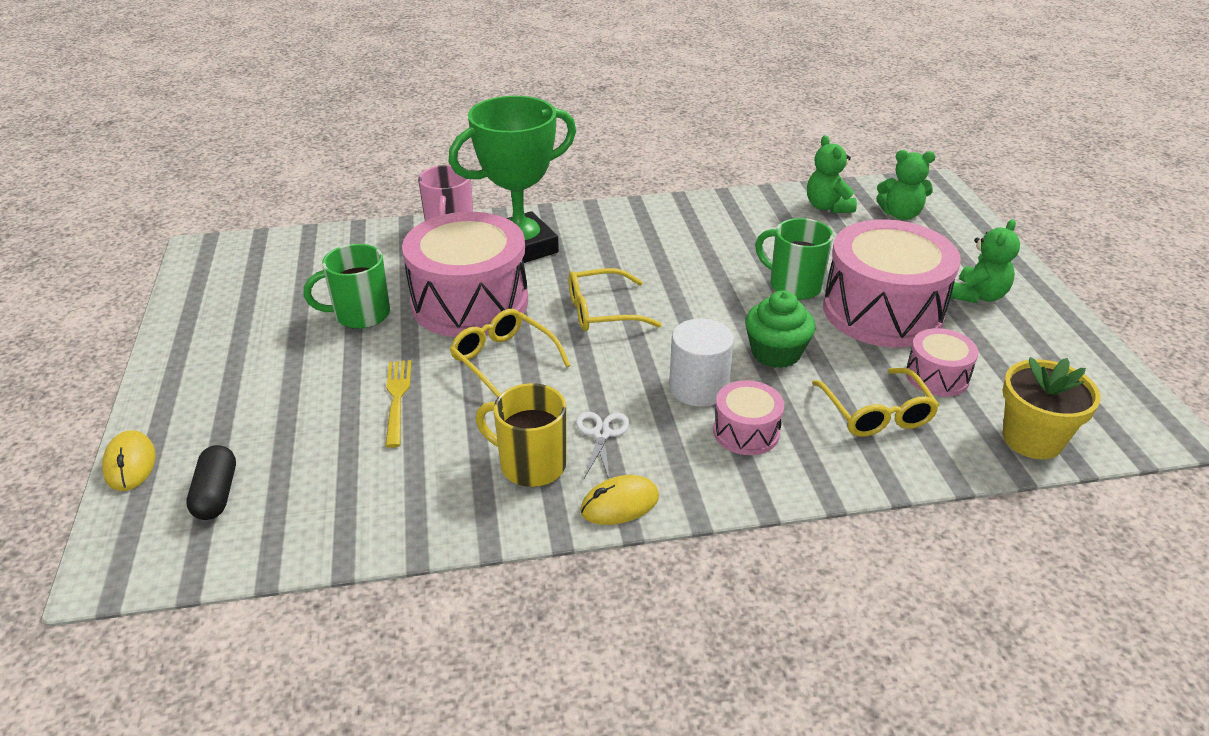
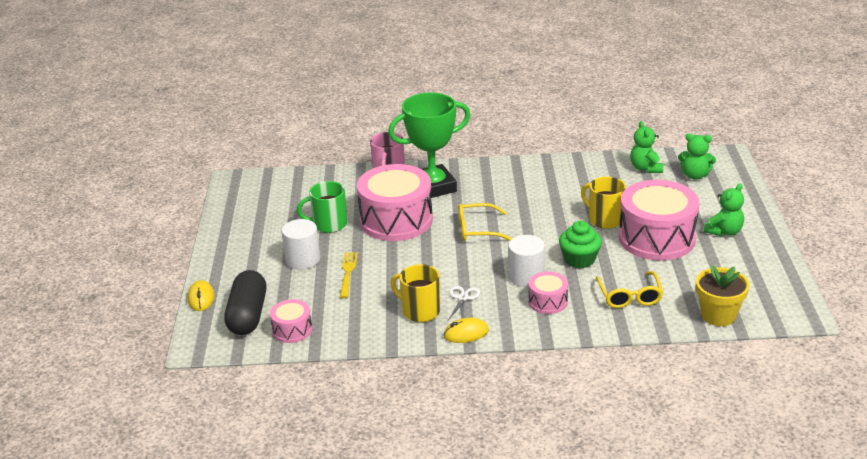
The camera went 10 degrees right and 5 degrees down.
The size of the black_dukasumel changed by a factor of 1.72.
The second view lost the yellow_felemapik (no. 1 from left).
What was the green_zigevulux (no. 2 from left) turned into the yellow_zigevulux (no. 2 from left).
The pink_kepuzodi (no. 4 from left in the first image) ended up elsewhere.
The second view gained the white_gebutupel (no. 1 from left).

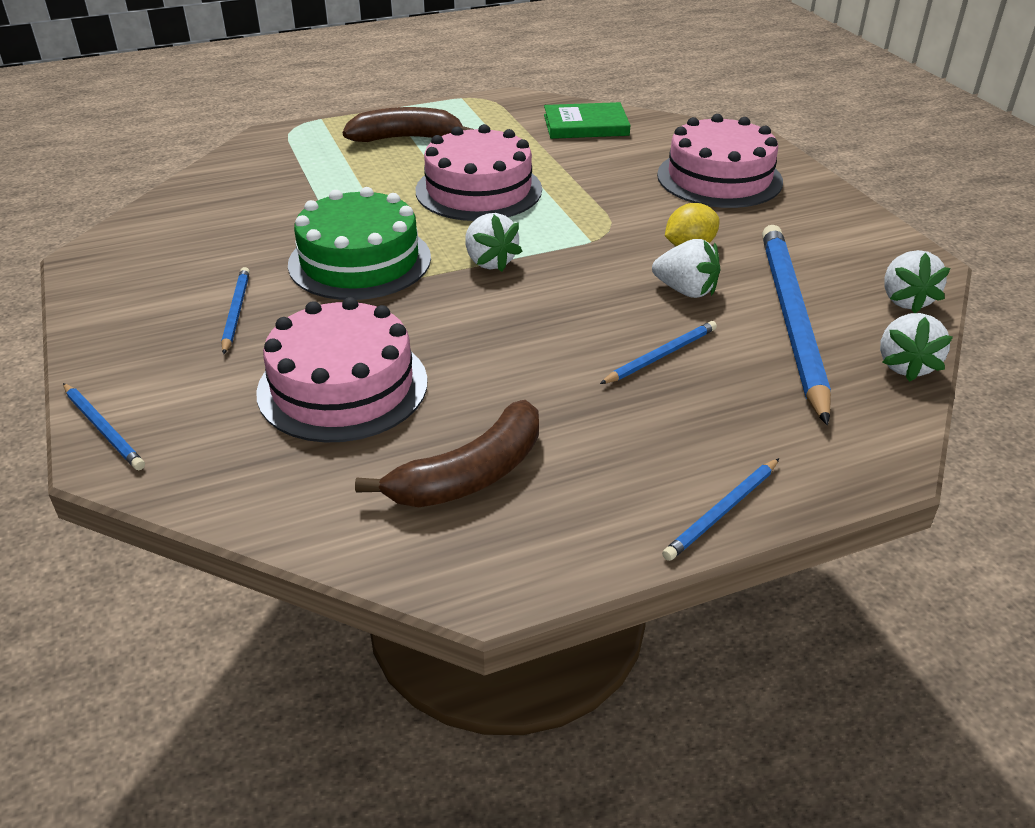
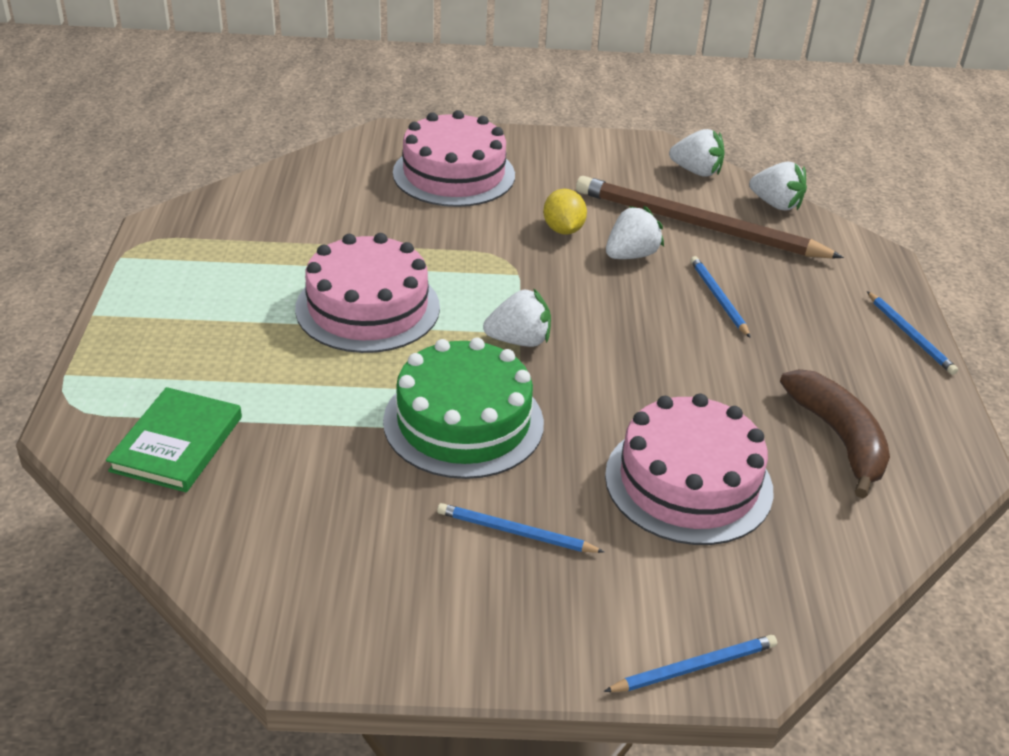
The camera went 70 degrees left and 0 degrees up.
The second view lost the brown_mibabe (no. 1 from left).
The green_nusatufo ended up elsewhere.
What was the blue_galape (no. 5 from left) turned into the brown_galape.

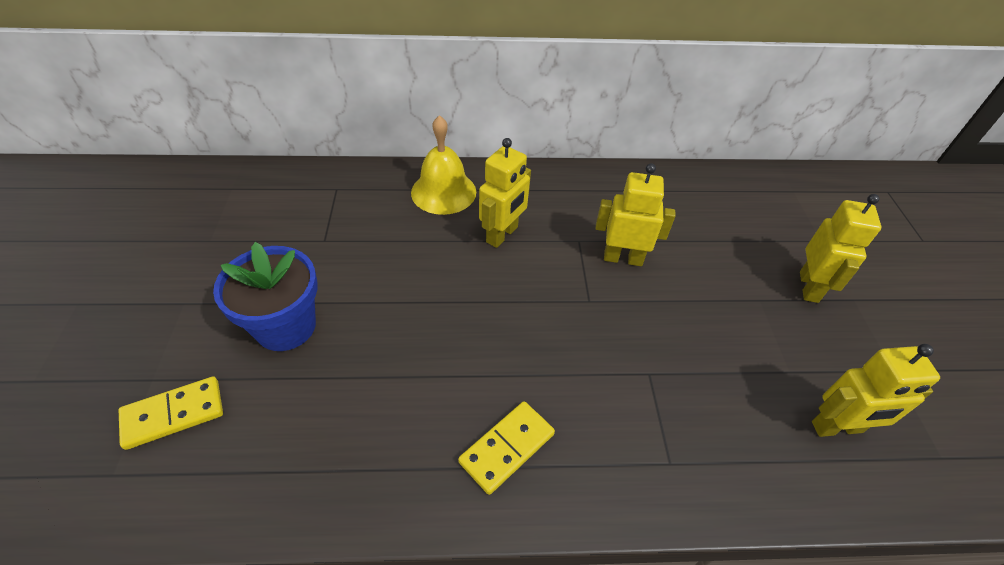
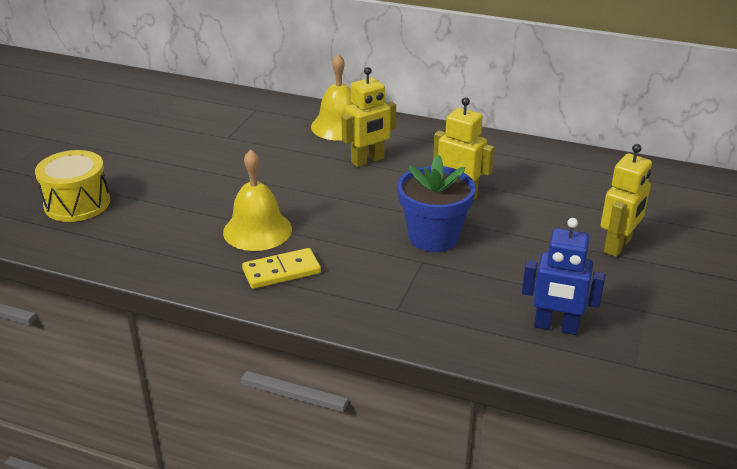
The camera went 25 degrees right and 15 degrees down.
Where the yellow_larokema (no. 1 from left) stood, the yellow_kepuzodi came to stand.
The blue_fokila ended up elsewhere.
What was the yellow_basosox (no. 4 from left) turned into the blue_basosox.
The second view gained the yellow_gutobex (no. 1 from left).

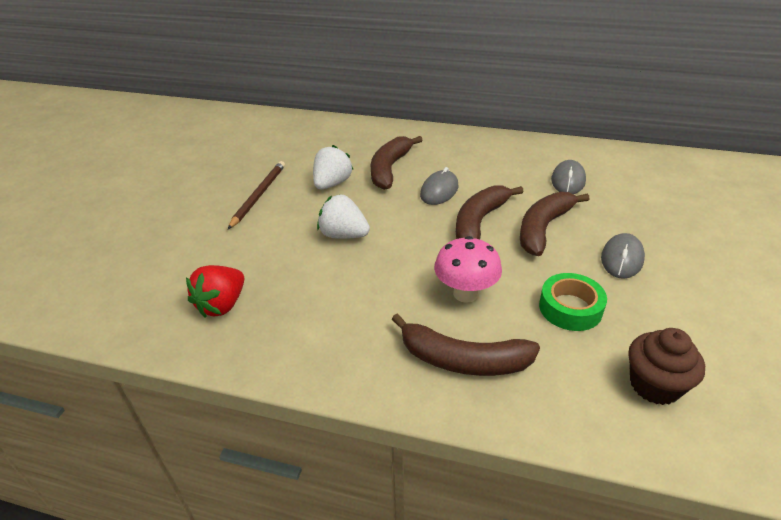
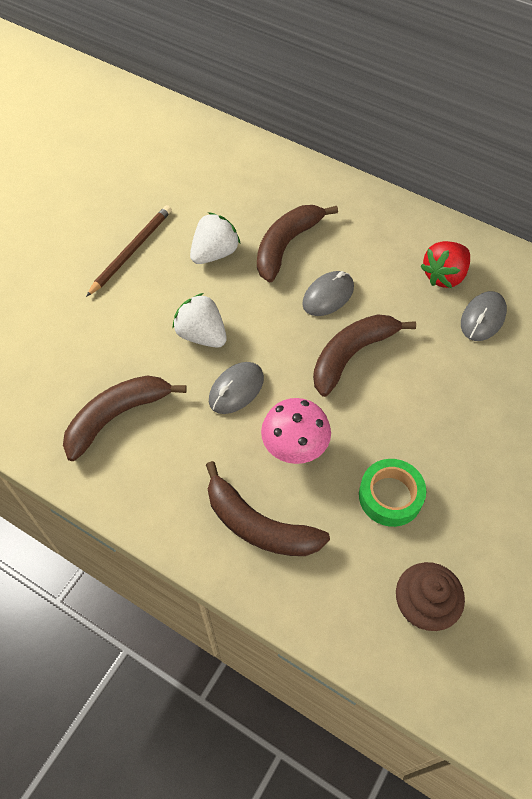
The camera went 15 degrees right and 20 degrees up.
The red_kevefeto ended up elsewhere.
The brown_mibabe (no. 4 from left in the first image) ended up elsewhere.
The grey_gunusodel (no. 3 from left in the first image) ended up elsewhere.

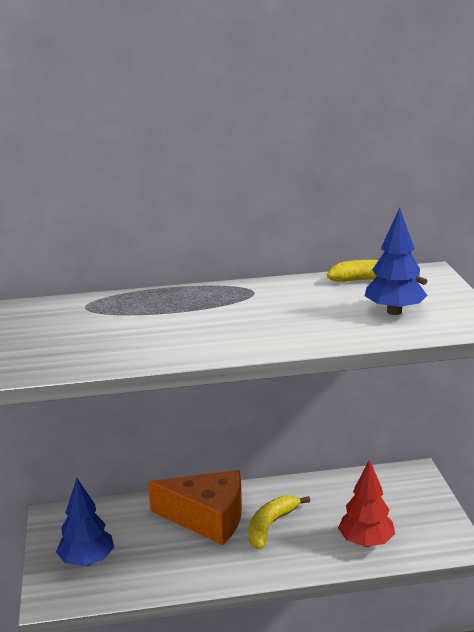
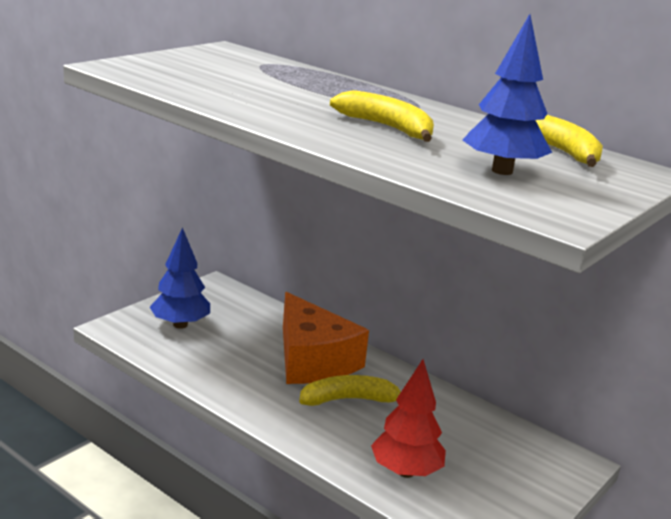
The camera went 45 degrees right and 0 degrees up.
The second view gained the yellow_mibabe (no. 2 from left).

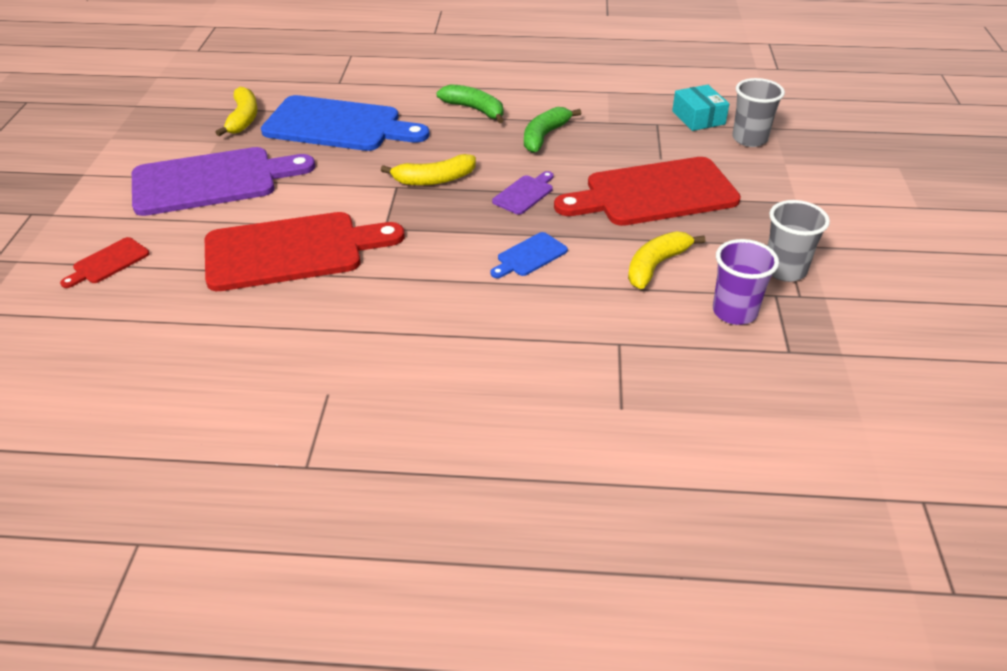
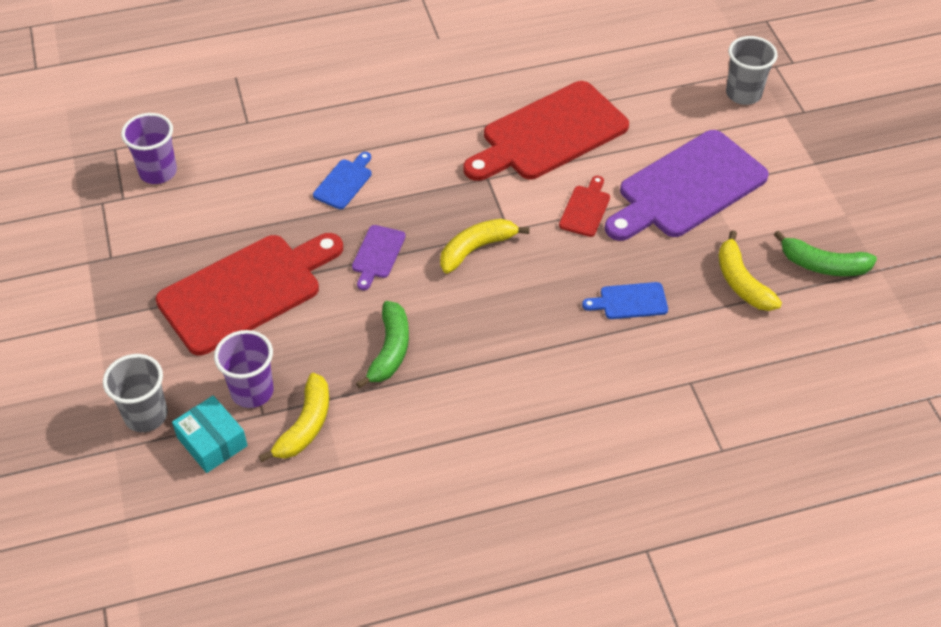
The camera went 160 degrees right and 10 degrees up.
The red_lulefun (no. 1 from left in the first image) ended up elsewhere.
The size of the blue_lulefun (no. 1 from left in the first image) changed by a factor of 0.43.
The green_mibabe (no. 1 from left in the first image) ended up elsewhere.
The yellow_mibabe (no. 3 from left in the first image) ended up elsewhere.
The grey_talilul (no. 2 from left) ended up elsewhere.
The second view gained the purple_talilul (no. 2 from left).

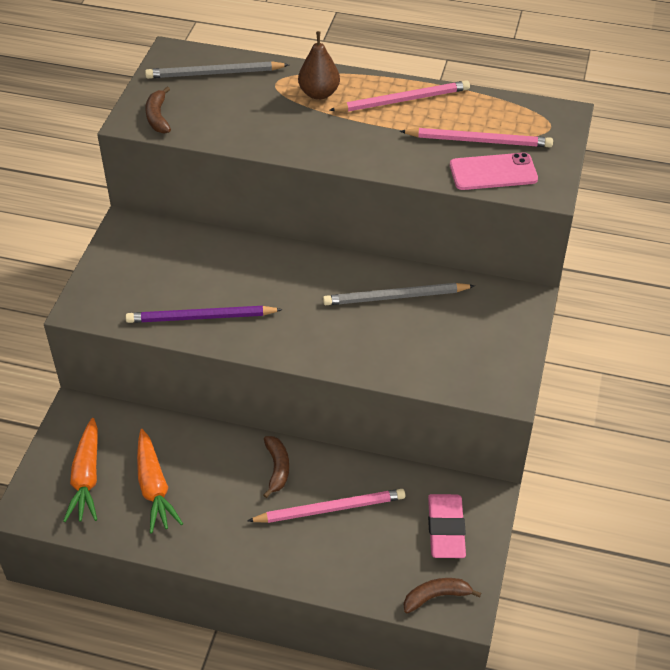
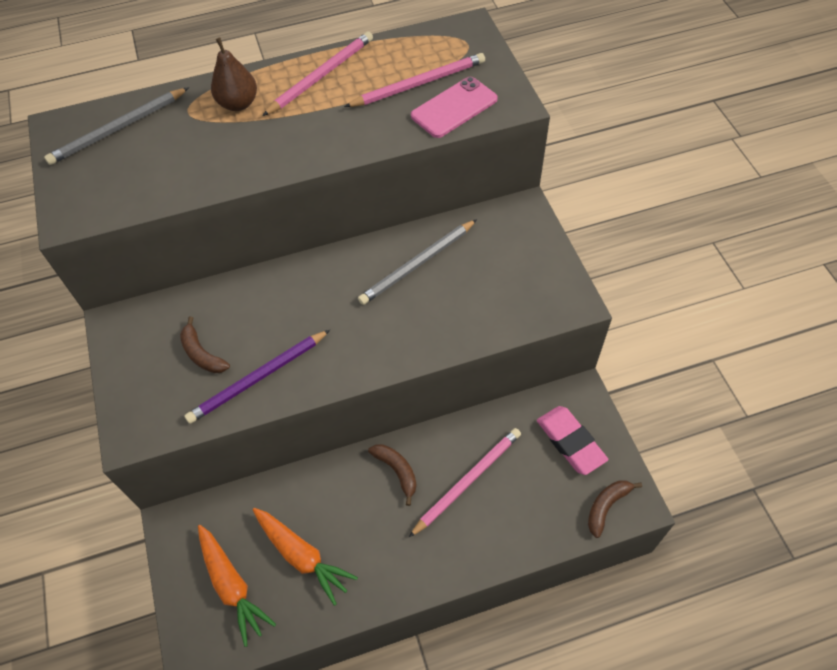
The camera went 30 degrees left and 10 degrees up.
The brown_mibabe (no. 1 from left) ended up elsewhere.

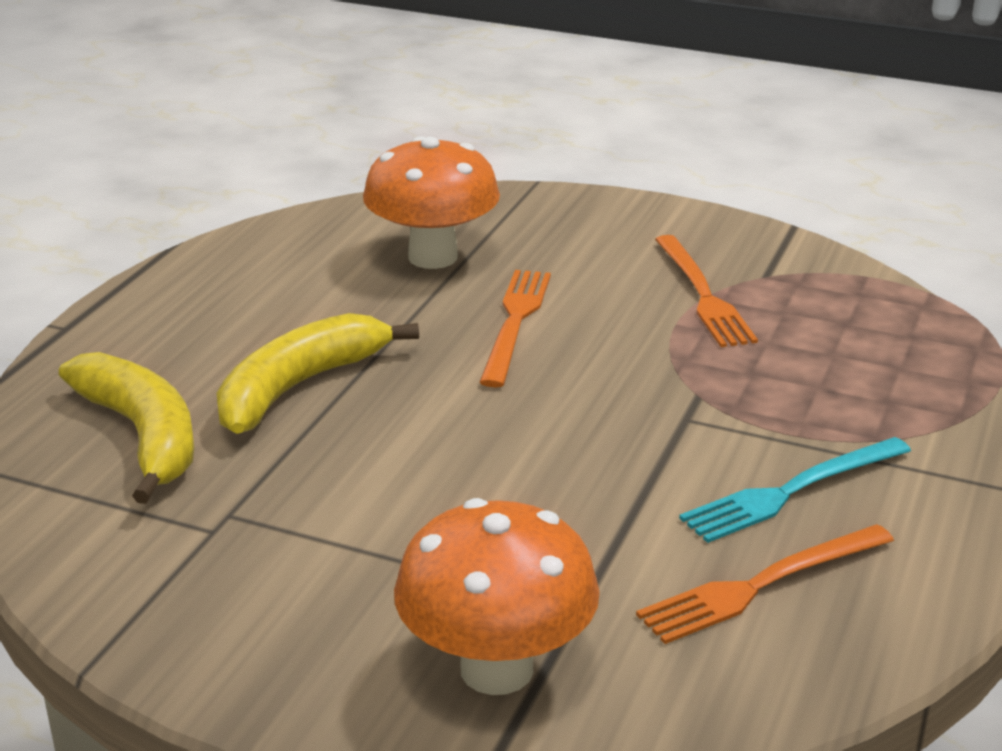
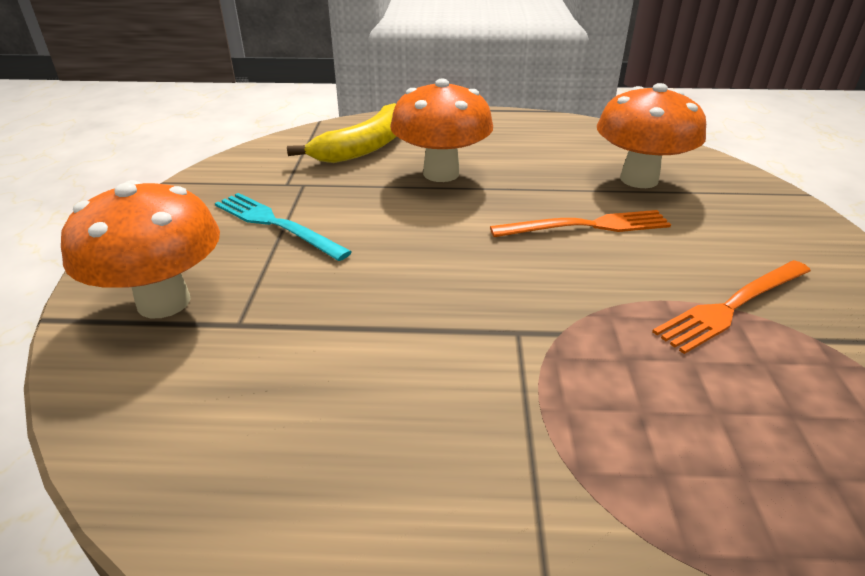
The camera went 70 degrees right and 5 degrees up.
Where the yellow_mibabe (no. 2 from left) stood, the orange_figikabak (no. 2 from left) came to stand.
The second view lost the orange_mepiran (no. 3 from left).
The turquoise_mepiran ended up elsewhere.

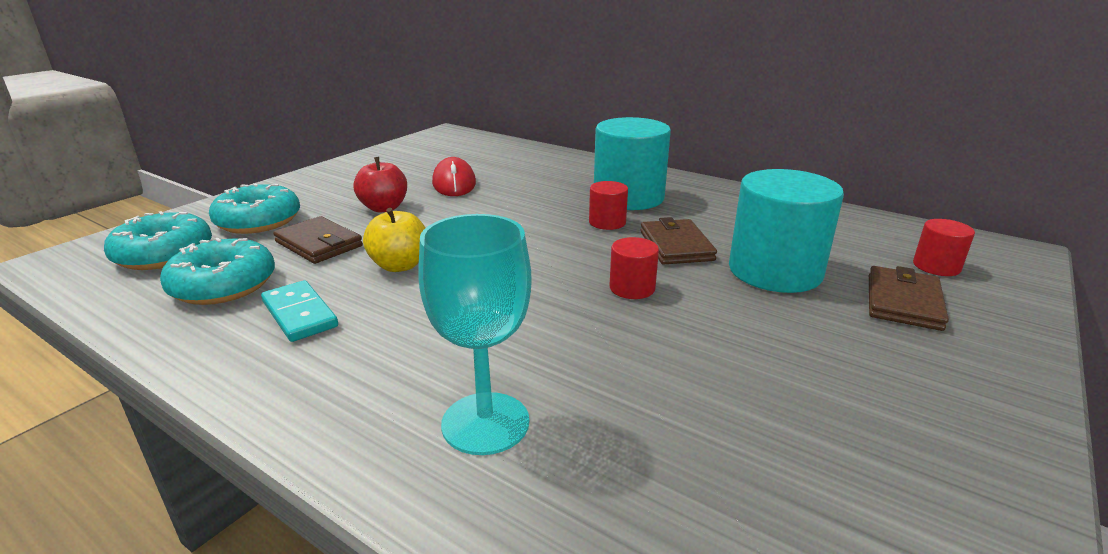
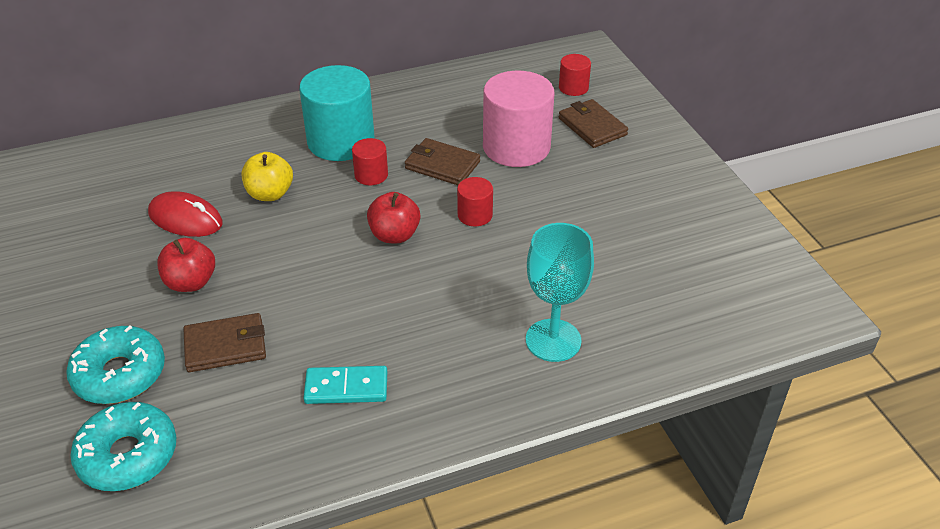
The camera went 55 degrees left and 15 degrees up.
The second view lost the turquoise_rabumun (no. 2 from left).
The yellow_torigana ended up elsewhere.
What was the turquoise_gebutupel (no. 2 from left) turned into the pink_gebutupel.
The second view gained the red_torigana (no. 2 from left).

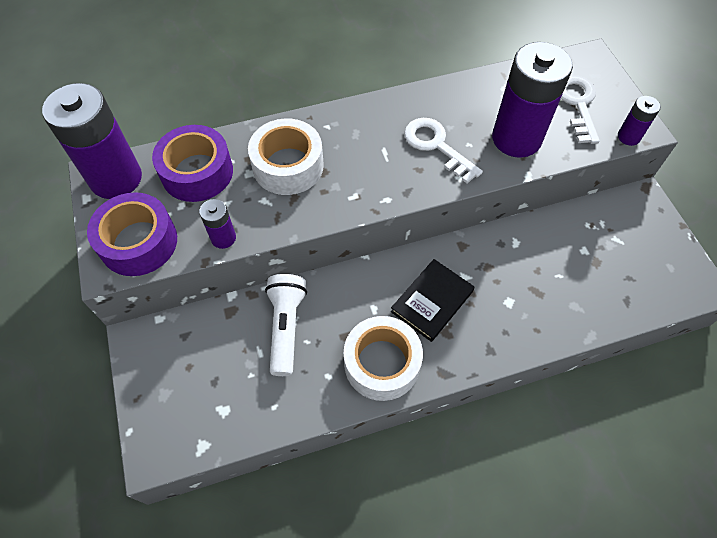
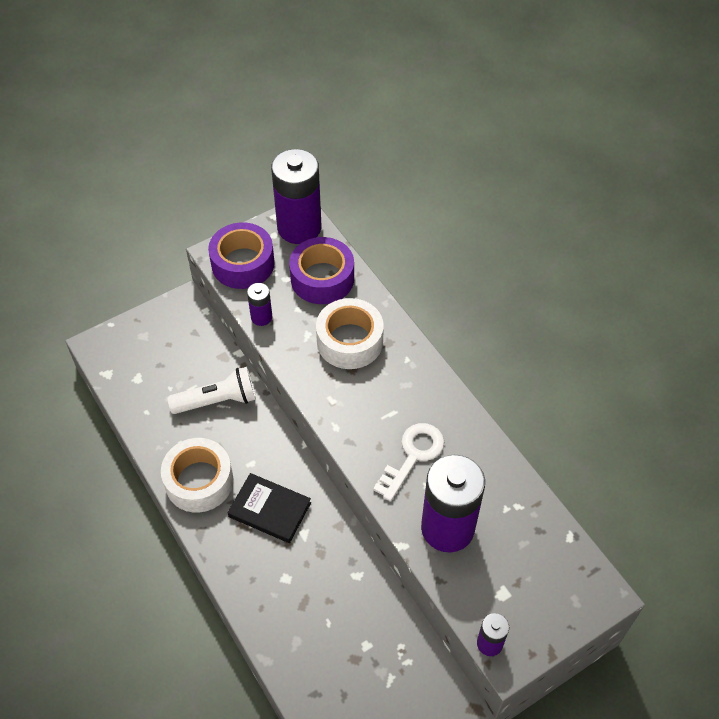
The camera went 75 degrees right and 5 degrees down.
The second view lost the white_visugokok (no. 2 from left).

